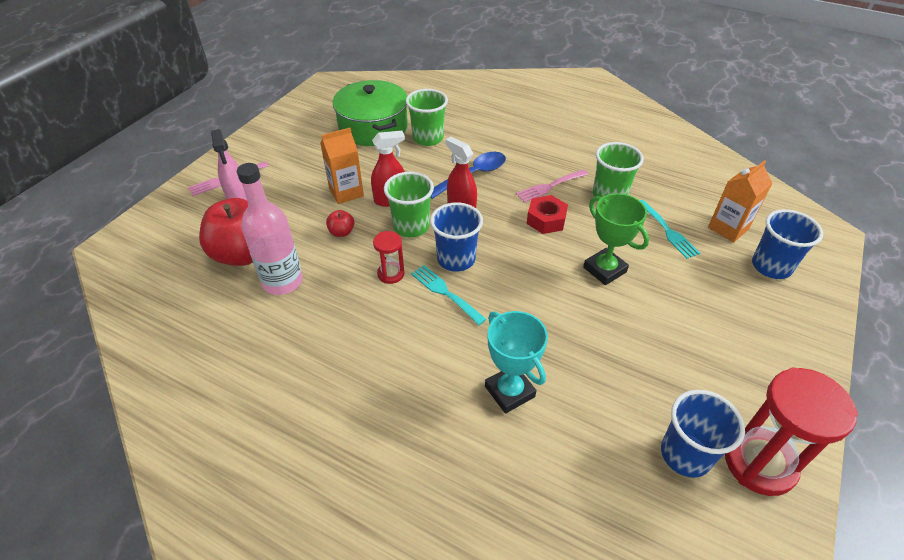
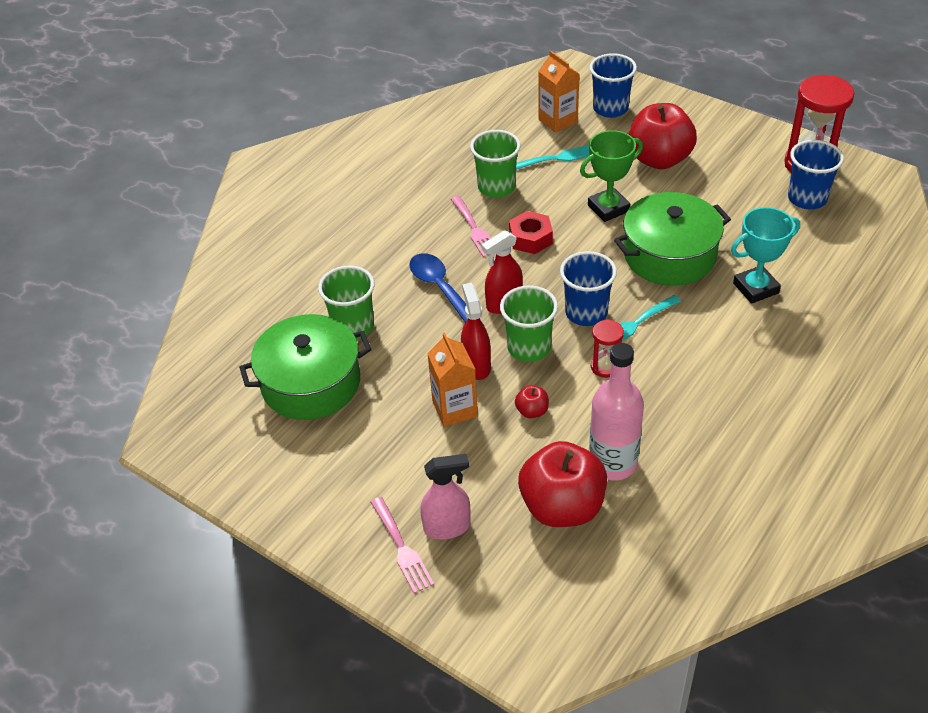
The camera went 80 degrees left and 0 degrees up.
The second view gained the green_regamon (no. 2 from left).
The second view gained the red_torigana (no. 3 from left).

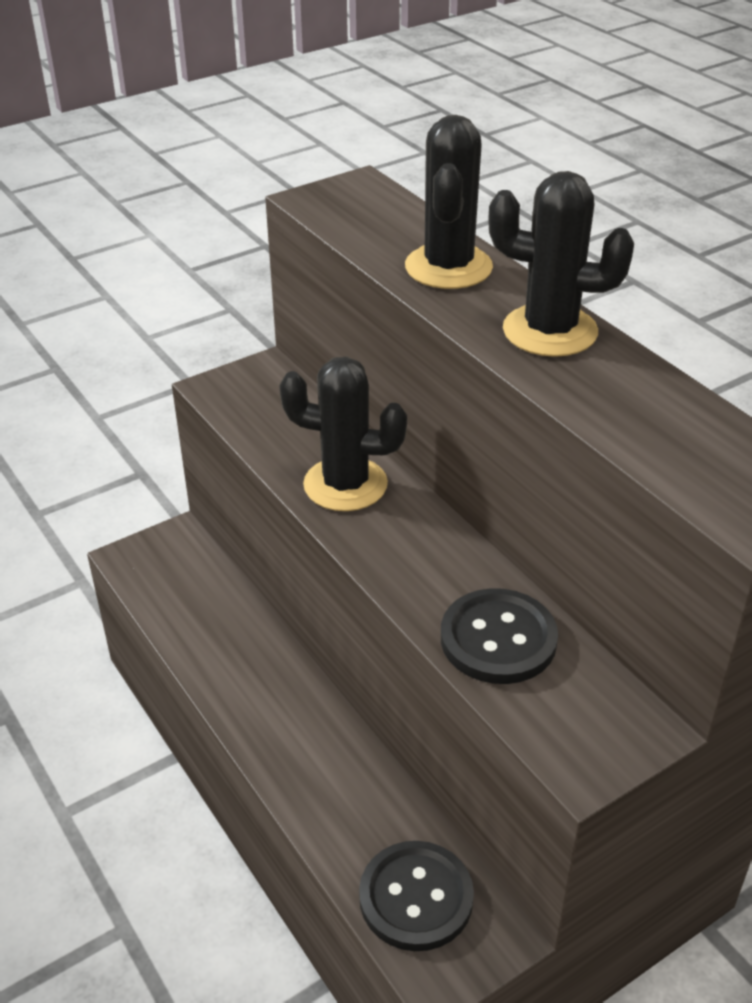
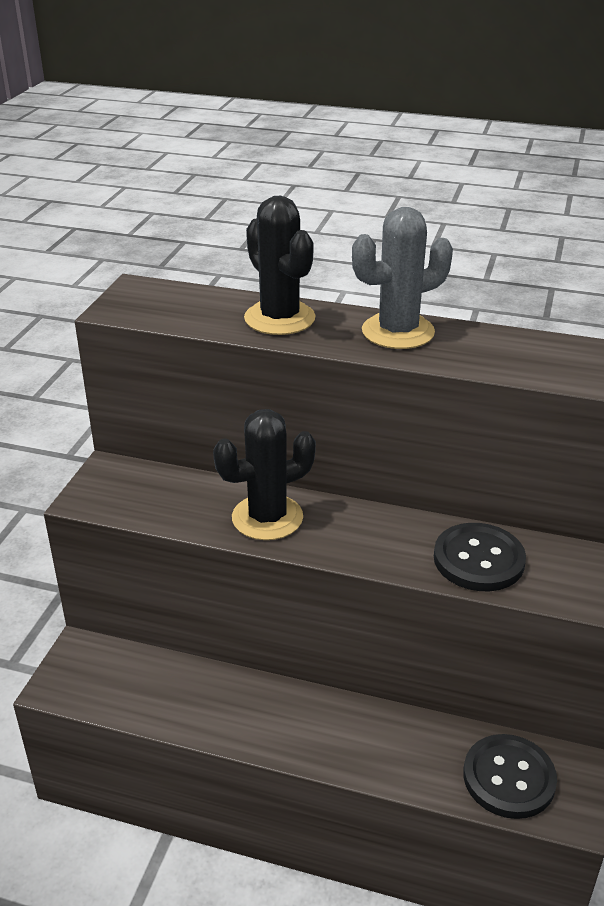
The camera went 40 degrees left and 5 degrees down.
What was the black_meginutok (no. 3 from left) turned into the grey_meginutok.

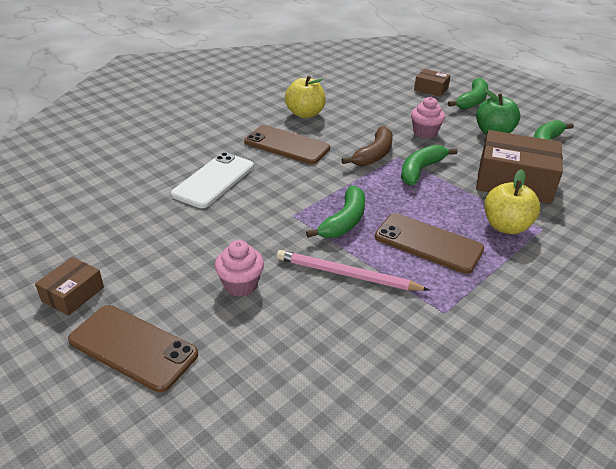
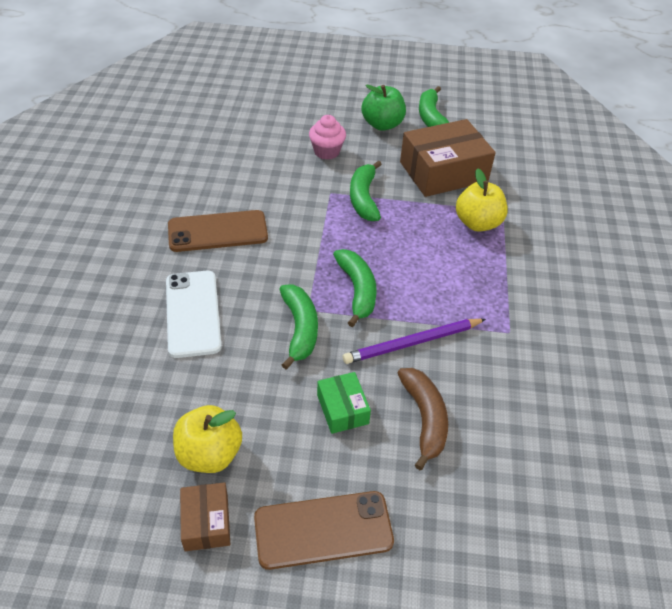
The camera went 40 degrees left and 10 degrees up.
Where the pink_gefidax (no. 1 from left) stood, the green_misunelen came to stand.
What was the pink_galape turned into the purple_galape.
The yellow_torigana (no. 1 from left) ended up elsewhere.
The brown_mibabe ended up elsewhere.
The second view lost the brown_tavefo (no. 3 from left).
The second view lost the brown_misunelen (no. 2 from left).
The green_mibabe (no. 3 from left in the first image) ended up elsewhere.

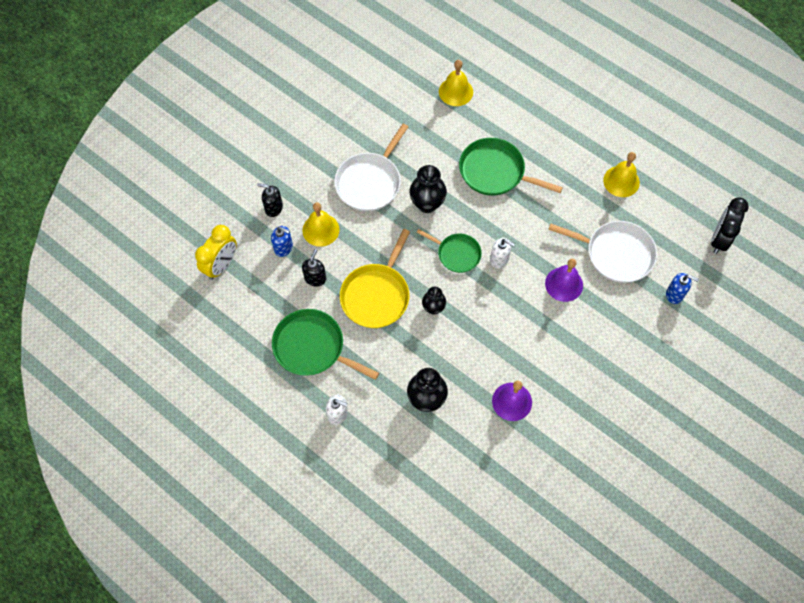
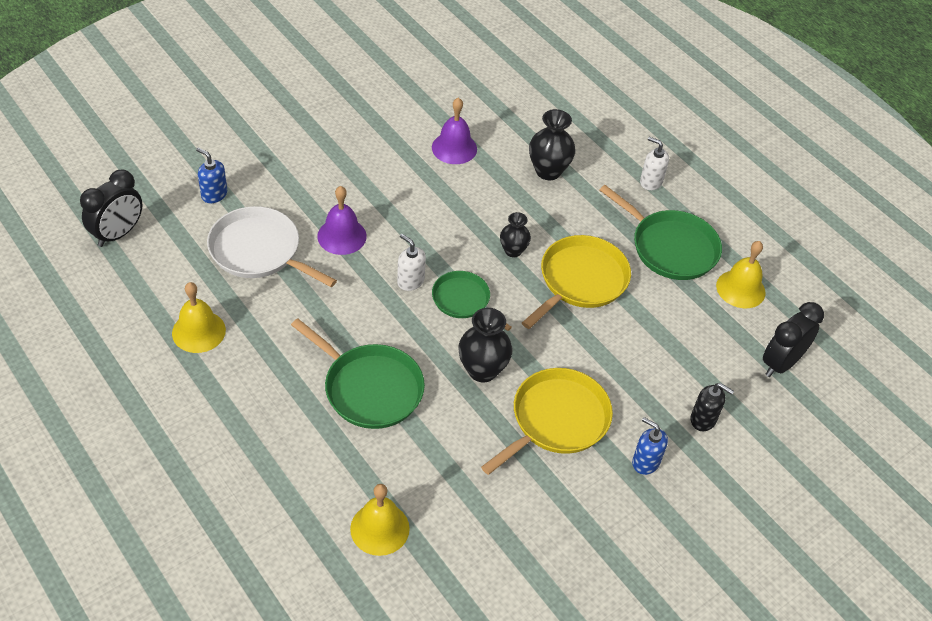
The camera went 170 degrees left and 15 degrees down.
What was the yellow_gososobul turned into the black_gososobul (no. 2 from left).
The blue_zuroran (no. 1 from left in the first image) ended up elsewhere.
The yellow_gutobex (no. 1 from left in the first image) ended up elsewhere.
The second view lost the black_zuroran (no. 2 from left).
What was the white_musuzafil (no. 1 from left) turned into the yellow_musuzafil (no. 1 from left).

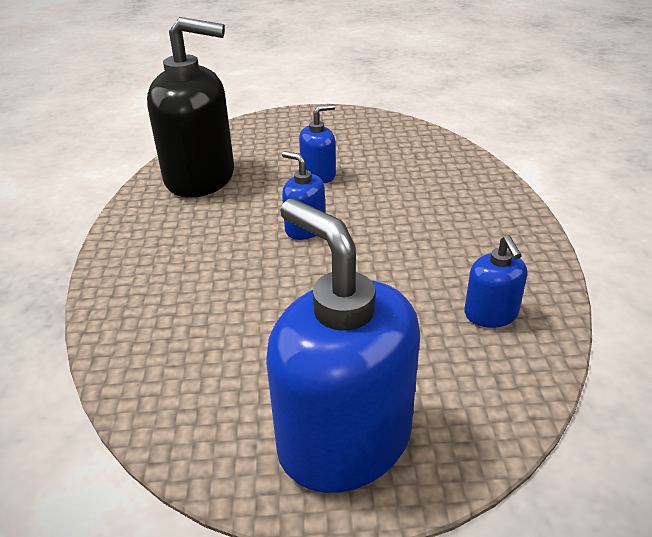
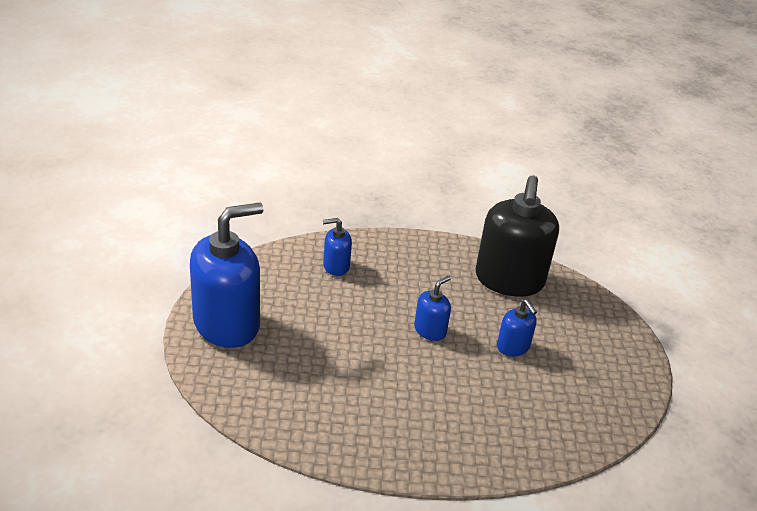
The camera went 90 degrees right and 0 degrees up.
The blue_zuroran (no. 4 from left in the first image) ended up elsewhere.

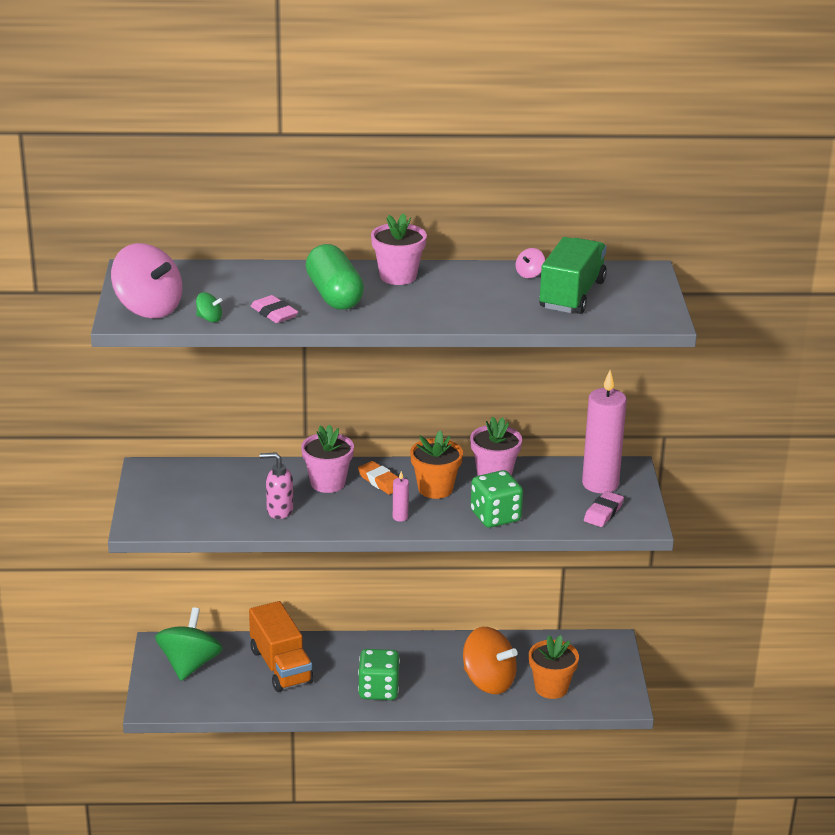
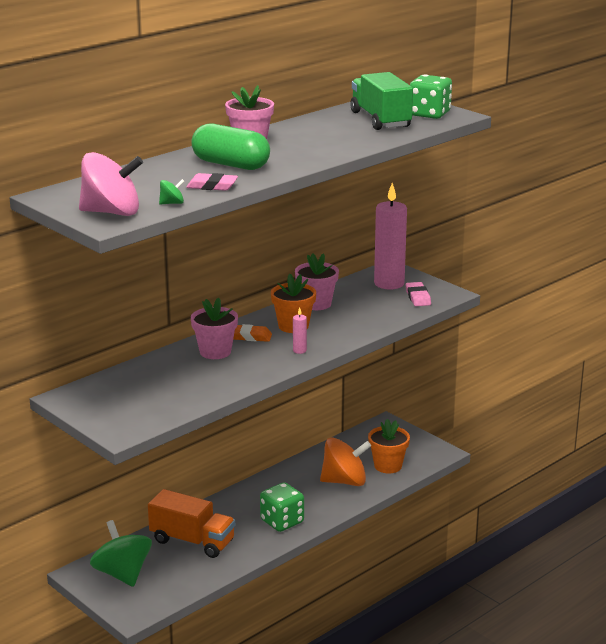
The camera went 40 degrees left and 5 degrees down.
The second view lost the pink_zuroran.
The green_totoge (no. 2 from left) ended up elsewhere.
The second view lost the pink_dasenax (no. 2 from left).

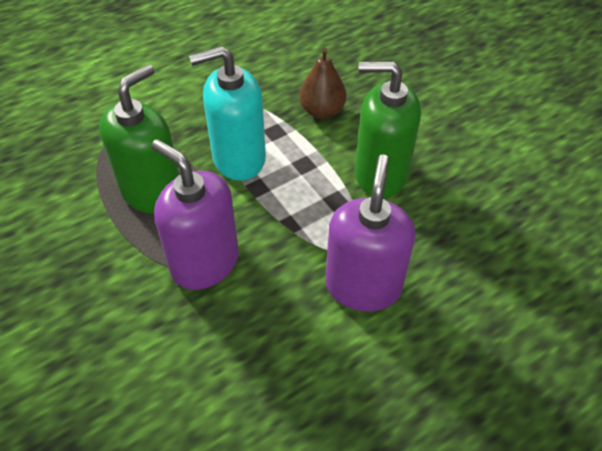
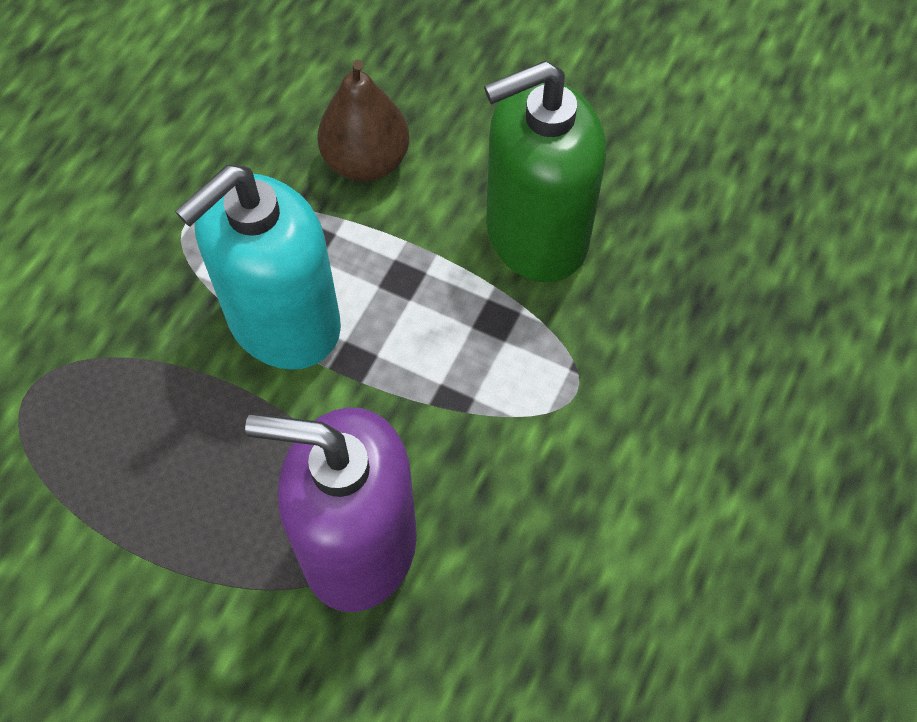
The camera went 30 degrees left and 10 degrees up.
The second view lost the green_zuroran (no. 1 from left).
The second view lost the purple_zuroran (no. 2 from left).

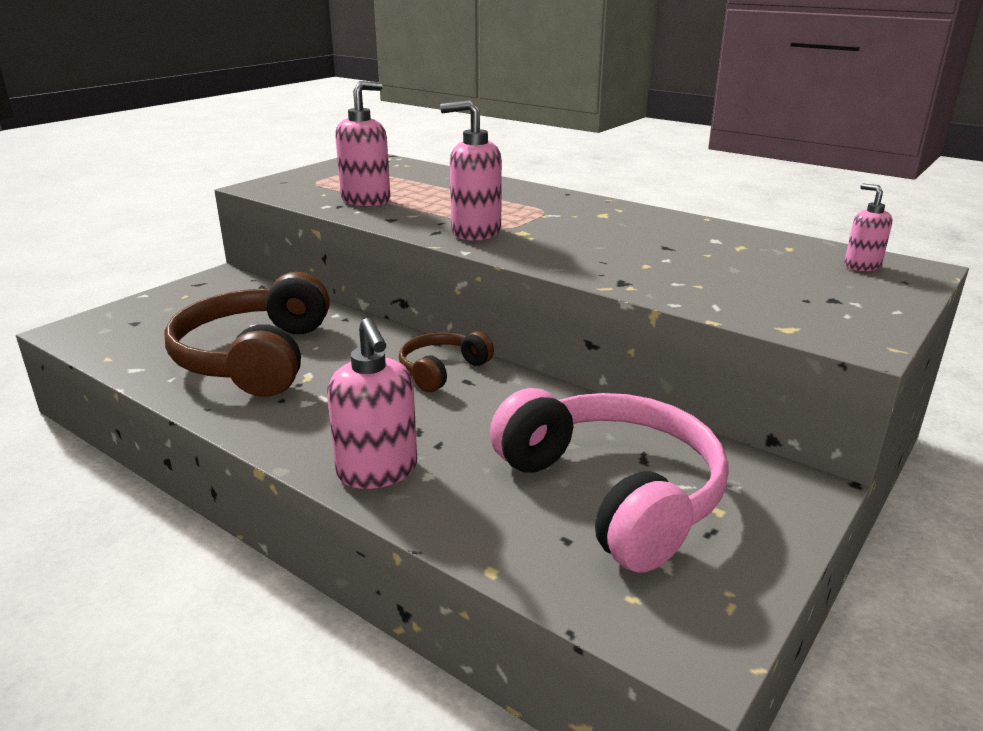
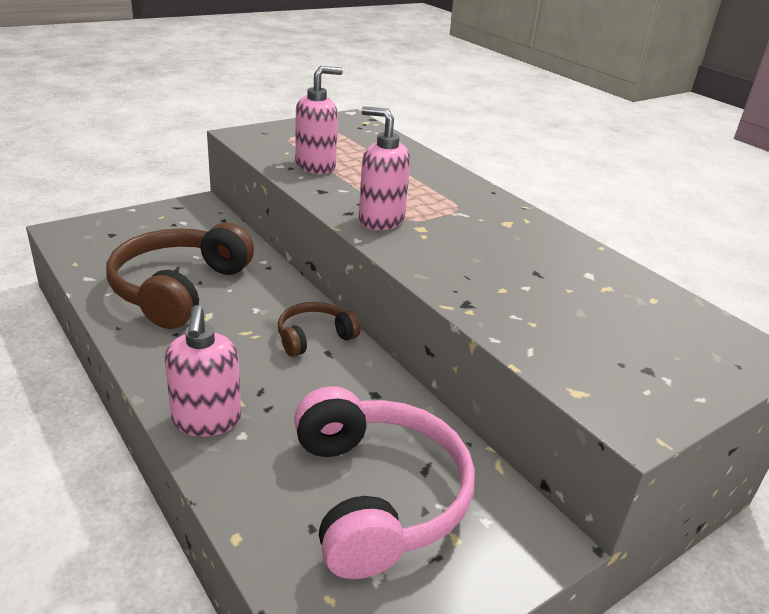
The camera went 15 degrees right and 5 degrees up.
The second view lost the pink_zuroran (no. 4 from left).

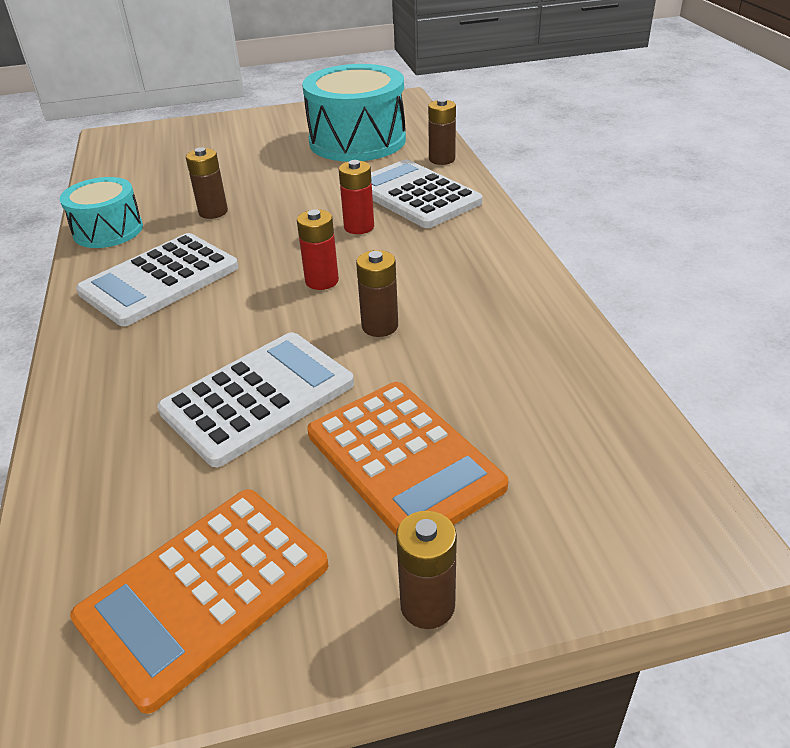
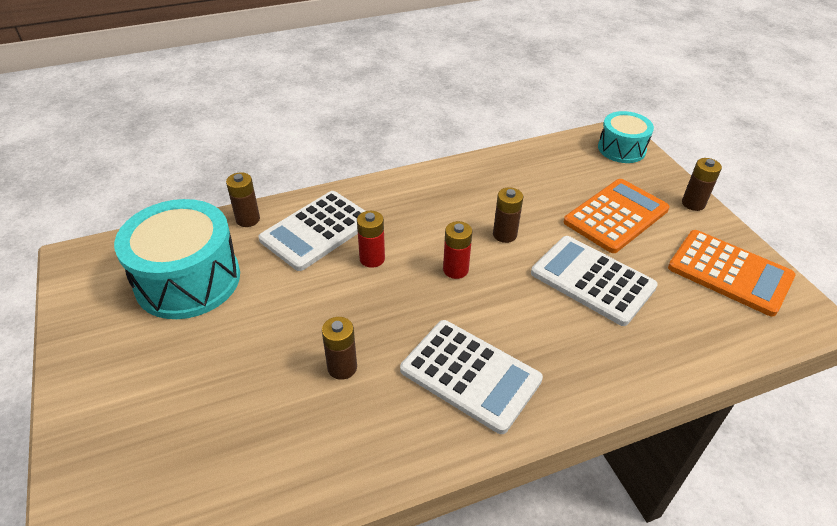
The camera went 100 degrees left and 5 degrees up.
The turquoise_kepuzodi (no. 1 from left in the first image) ended up elsewhere.

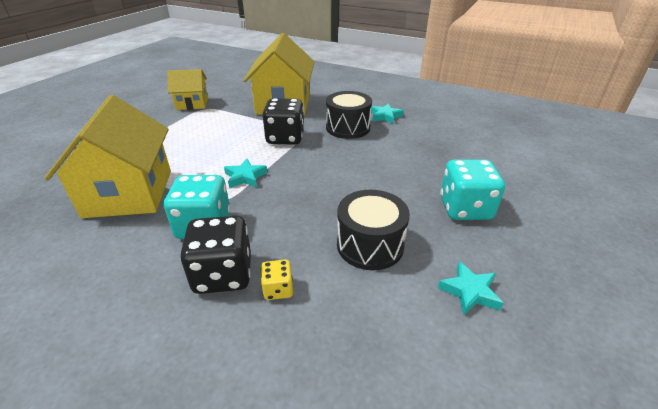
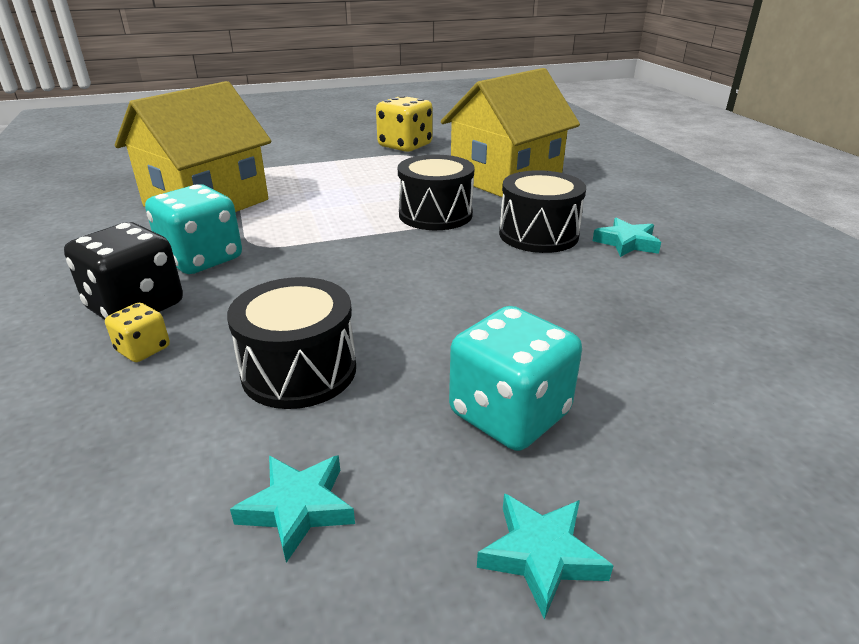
The camera went 45 degrees right and 5 degrees down.
Where the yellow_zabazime (no. 2 from left) stood, the yellow_totoge (no. 2 from left) came to stand.
The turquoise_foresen (no. 1 from left in the first image) ended up elsewhere.
Where the black_totoge (no. 2 from left) stood, the black_kepuzodi (no. 2 from left) came to stand.

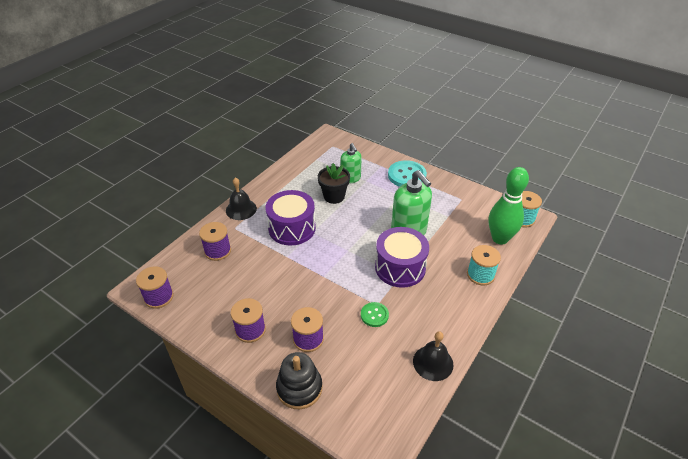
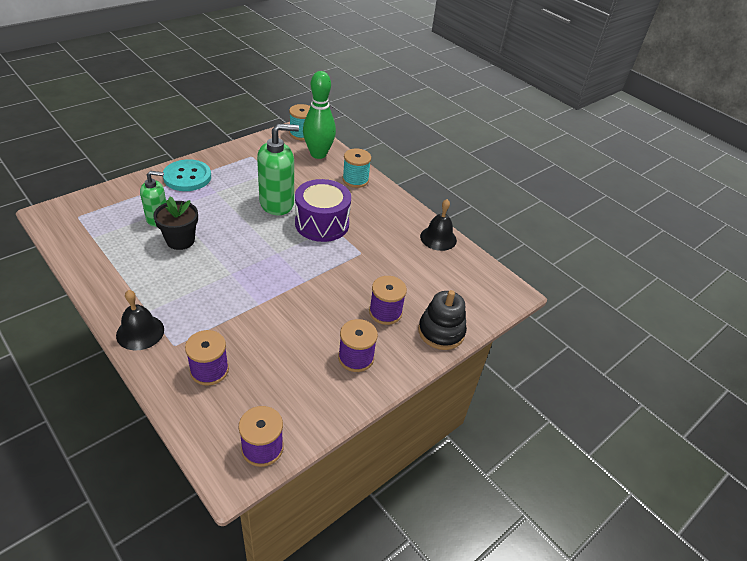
The camera went 80 degrees left and 0 degrees up.
The second view lost the purple_kepuzodi (no. 1 from left).
The second view lost the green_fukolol.

